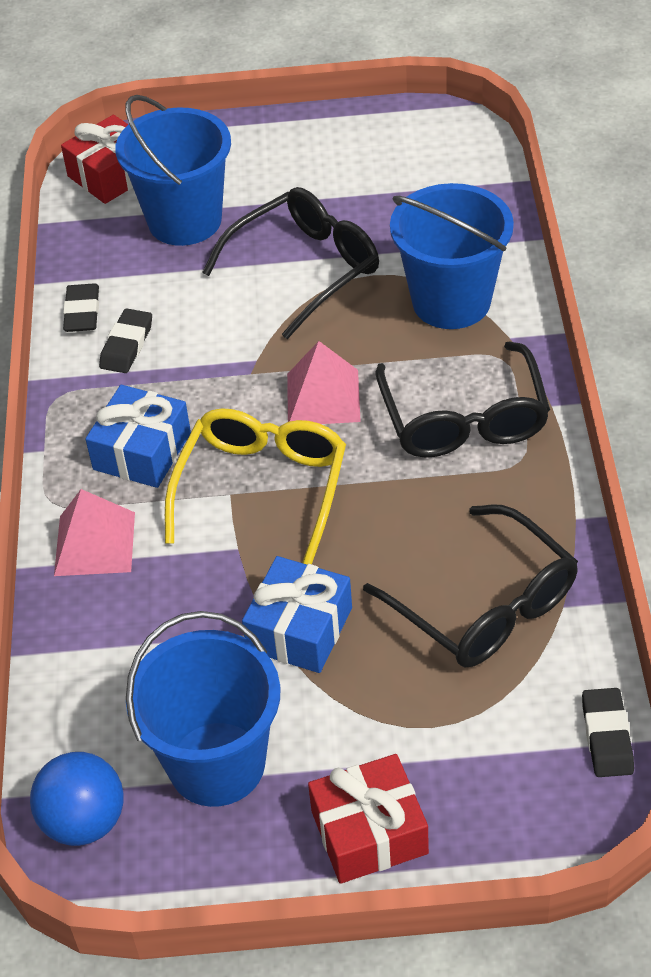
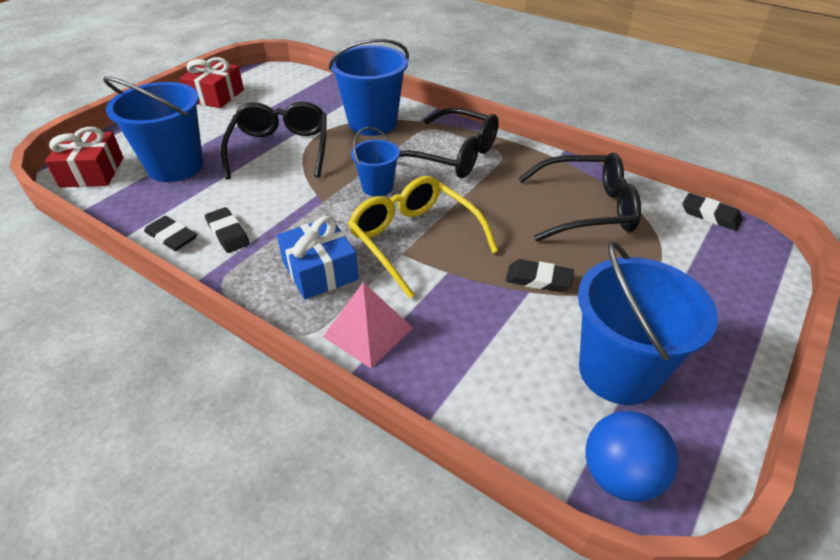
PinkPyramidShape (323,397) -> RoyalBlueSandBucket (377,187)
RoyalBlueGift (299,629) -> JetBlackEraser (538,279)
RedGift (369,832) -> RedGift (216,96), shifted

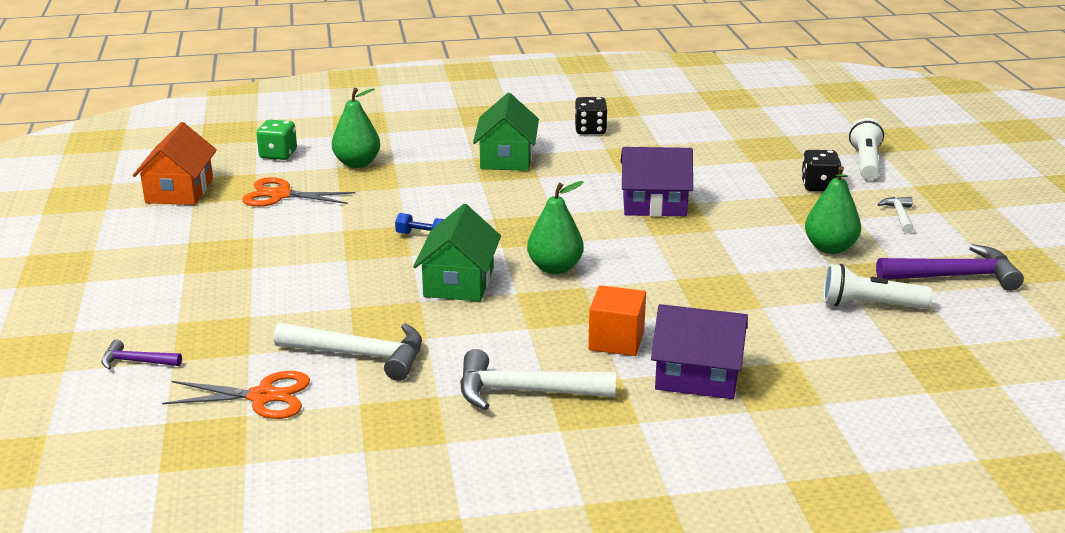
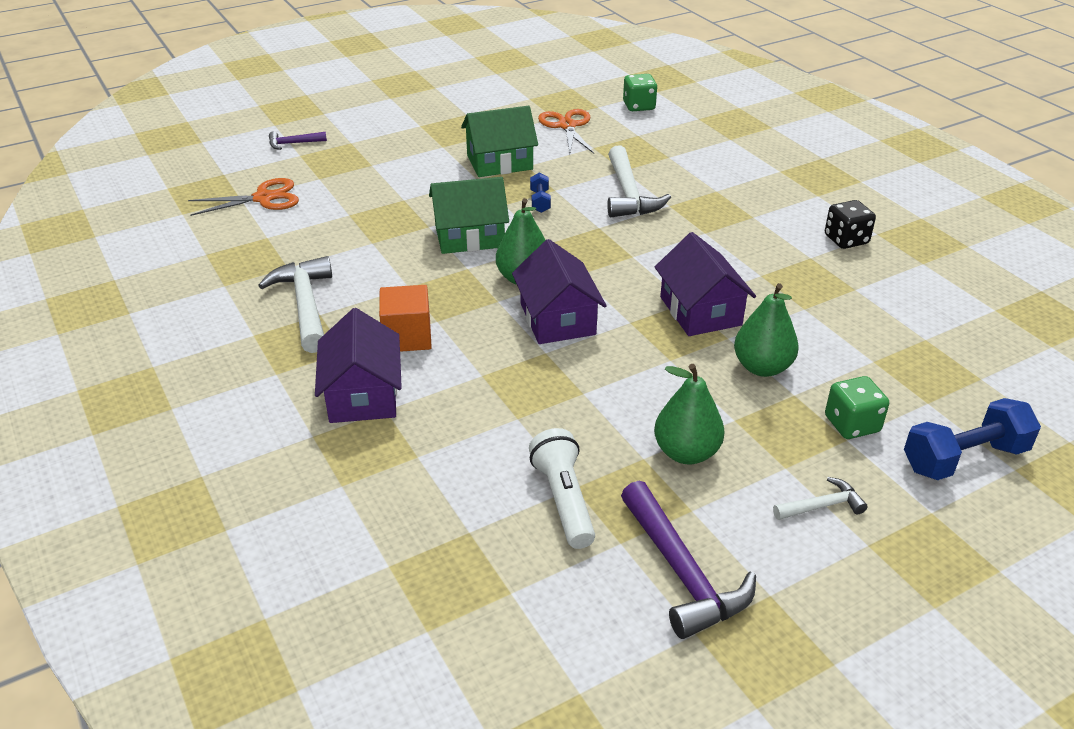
LeafGreenPearFruit (357,163) -> LeafGreenPearFruit (762,367), shifted
LeafGreenCottage (507,158) -> LeafGreenCottage (499,162), shifted
SnowWhiteFlashlight (865,162) -> RoyalBlueHandWeight (964,459)
OrangeCottage (179,191) -> none
JetBlackDie (819,186) -> LeafGreenDie (852,424)
SnowWhiteClawHammer (360,355) -> SnowWhiteClawHammer (629,194), shifted
PurpleClawHammer (136,362) -> PurpleClawHammer (293,143), 90 degrees counterclockwise
OrangeShears (263,397) -> OrangeShears (264,198), 90 degrees counterclockwise
none -> PurpleCottage (557,319)

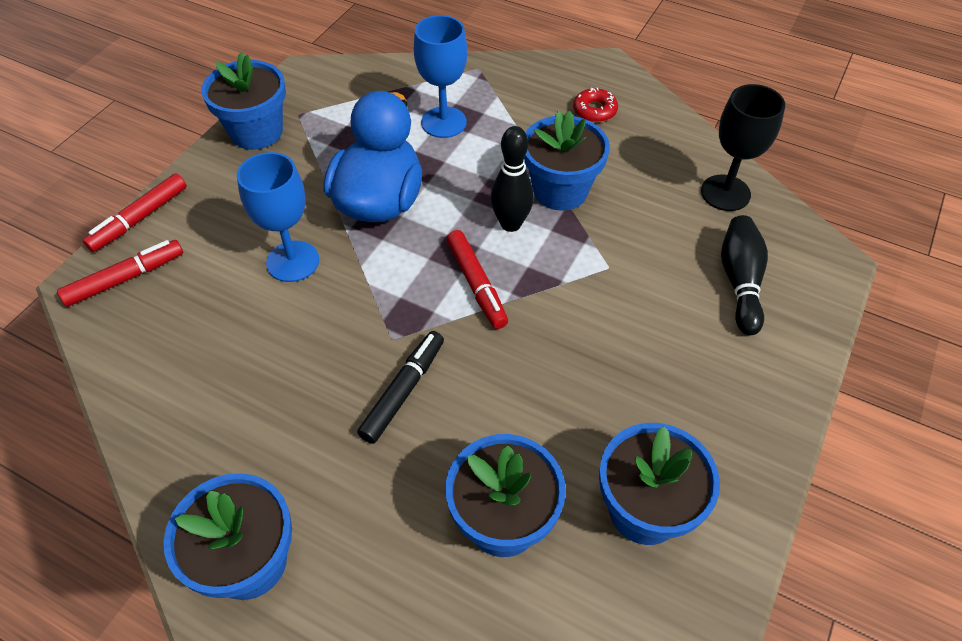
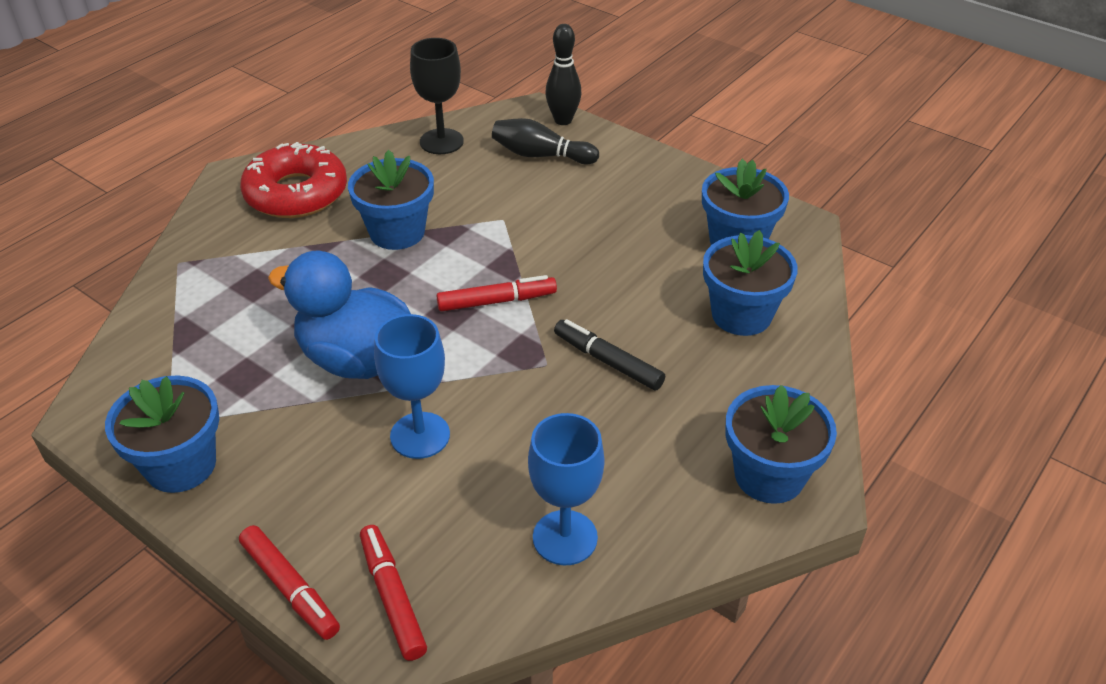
RoyalBlueWineGlass (443,122) -> RoyalBlueWineGlass (565,537), shifted
RedDonut (594,110) -> RedDonut (296,193), x2.23
JetBlackBowlingPin (511,224) -> JetBlackBowlingPin (563,120), shifted

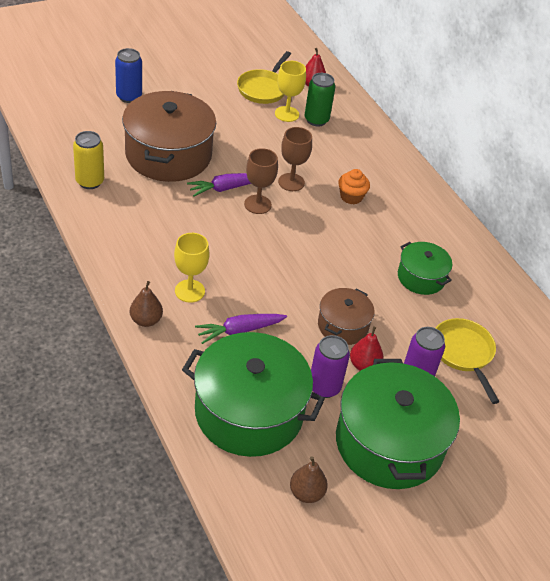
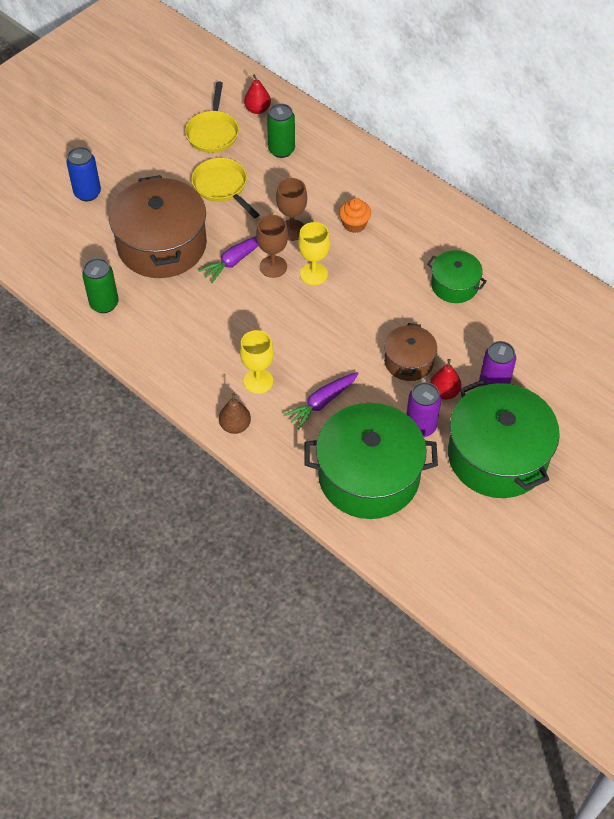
GoldenWineGlass (287,114) -> GoldenWineGlass (314,274), shifted
GoldenSodaCan (90,181) -> LeafGreenSodaCan (104,304)
GoldenSkillet (463,354) -> GoldenSkillet (222,187), shifted
RussetPearFruit (306,493) -> none

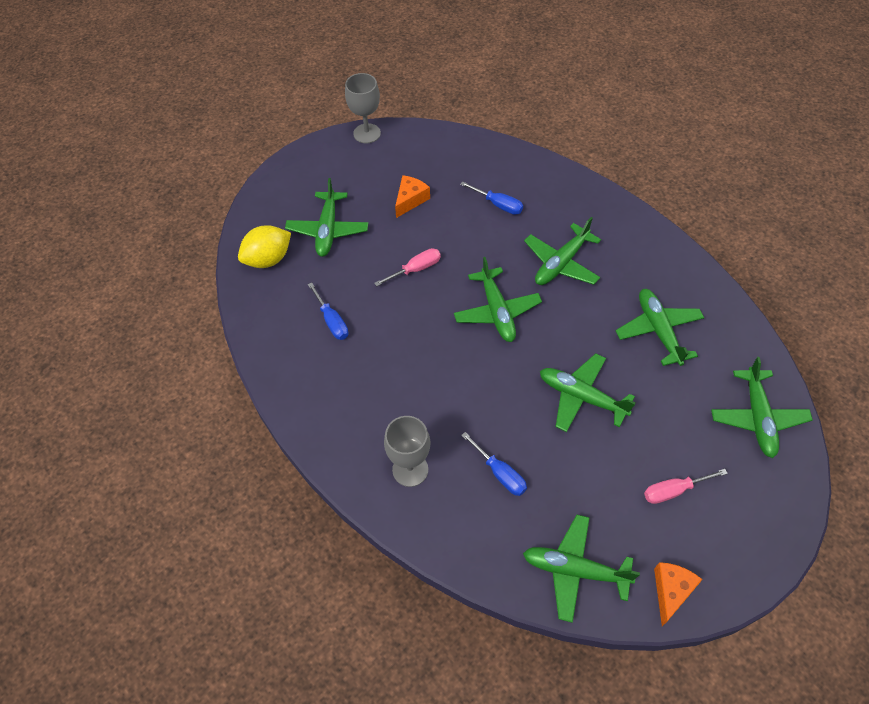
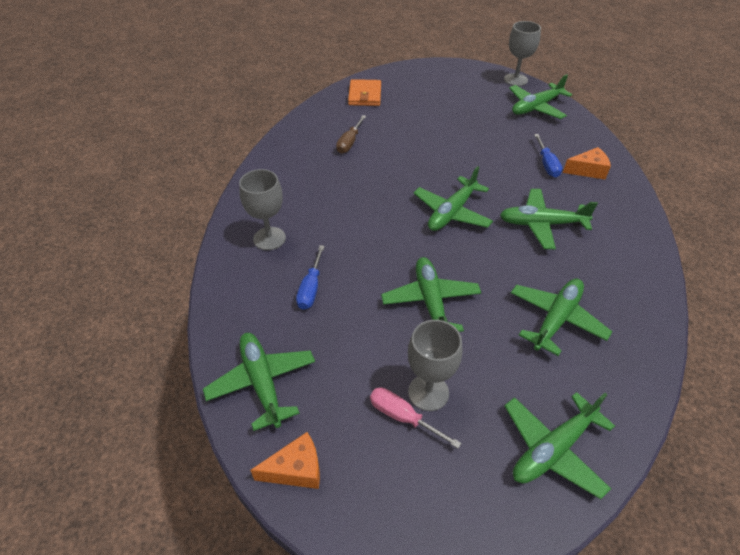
OrangeCheeseWedge (410,200) -> OrangeCheeseWedge (588,170), shifted
LeafGreenPlane (328,230) -> LeafGreenPlane (536,107), shifted
GoldenCitrusFruit (268,259) -> OrangeWallet (365,95)
PinkFlatScrewdriver (415,269) -> none
RoyalBlueFlatScrewdriver (332,321) -> RussetFlatScrewdriver (349,142)
none -> GreyWineGlass (428,392)

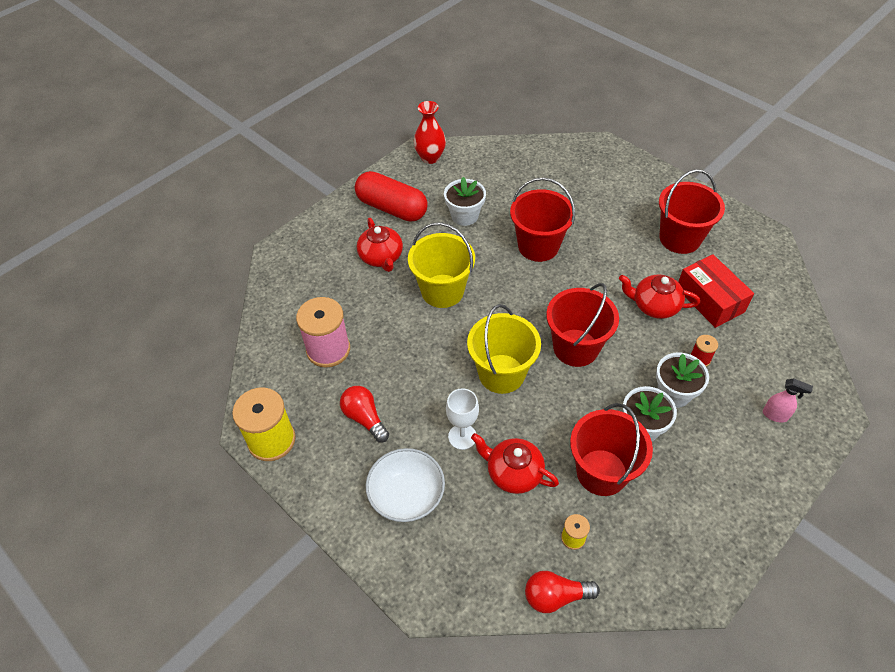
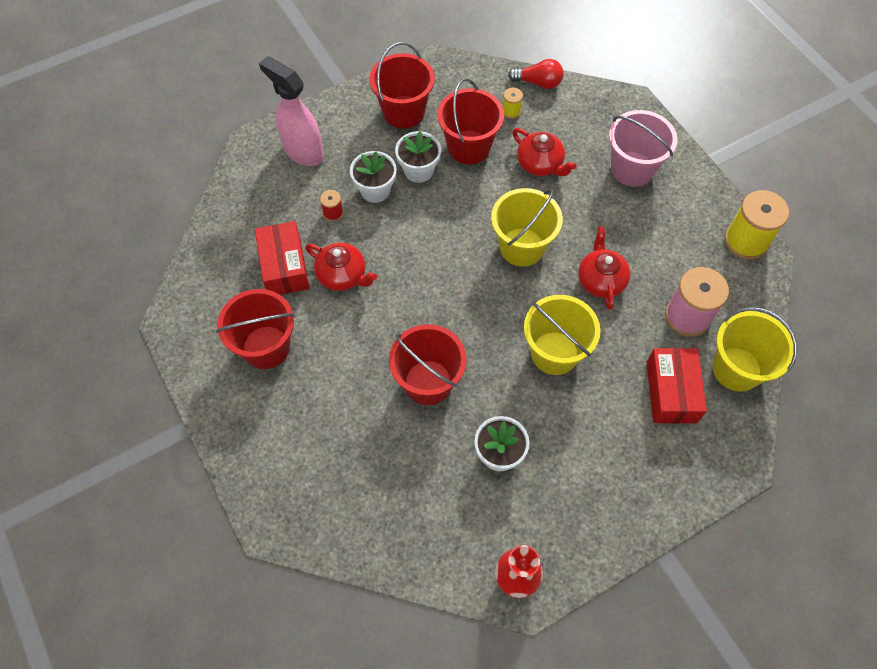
RedCapsule (392,208) -> none
RedTeapot (381,257) -> RedTeapot (601,280), shifted
RedSandBucket (575,348) -> RedSandBucket (403,112), shifted
PinkSprayBottle (775,415) -> PinkSprayBottle (303,152), x2.13
RedLightBulb (364,418) -> none
SnowWhiteWineGlass (462,436) -> none
SnowWhiteBowl (407,496) -> PinkSandBucket (632,169)
none -> GoldenSandBucket (736,369)
none -> RedParcel (671,392)

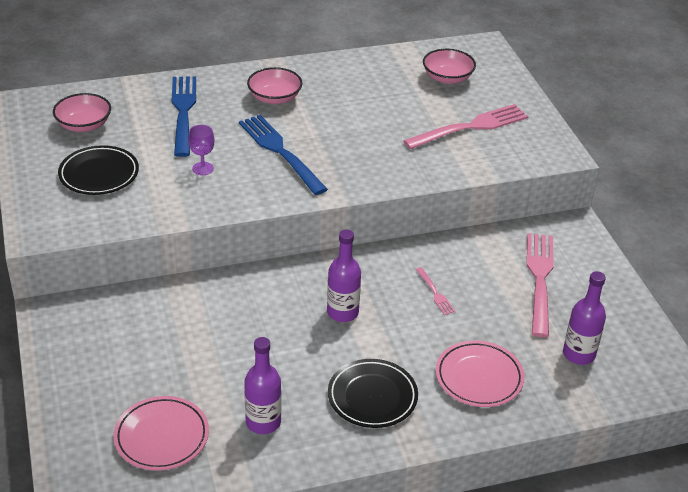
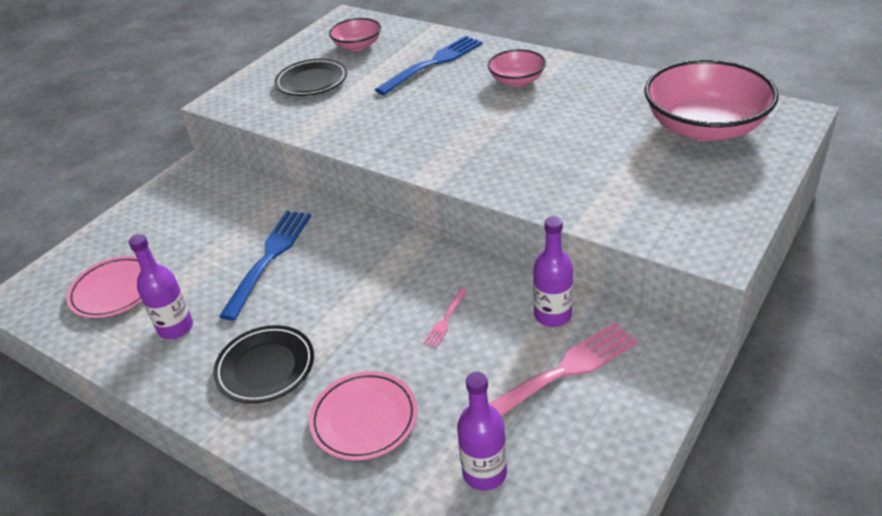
PinkBowl (447,78) -> PinkBowl (704,127), x1.91
PinkDinnerFork (470,127) -> none
RoyalBlueDinnerFork (280,152) -> RoyalBlueDinnerFork (269,258), shifted
PurpleWineGlass (203,168) -> none
PurpleFlask (342,312) -> PurpleFlask (552,315), shifted

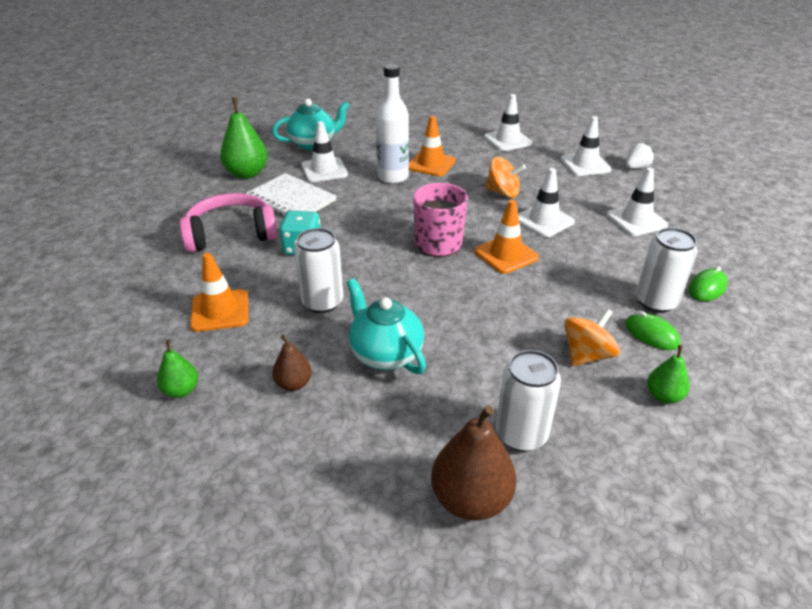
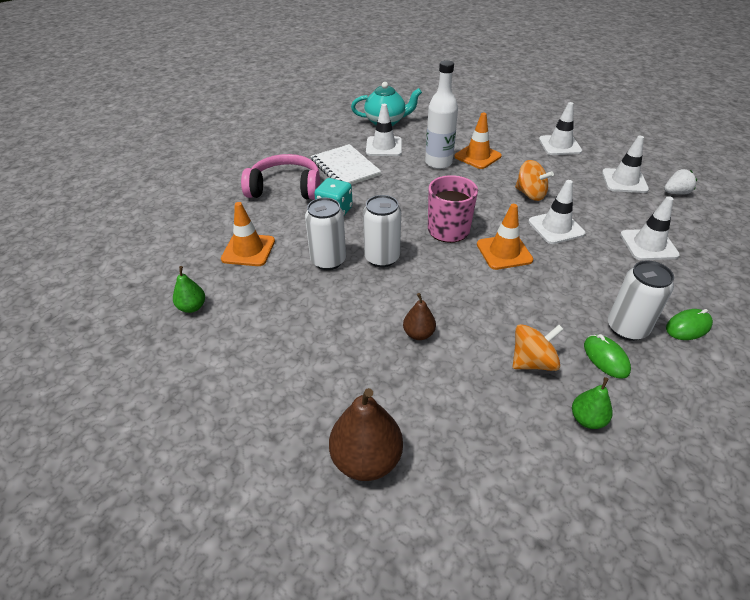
LeafGreenPearFruit (247,173) -> none
AquaTeapot (385,354) -> none
RussetPearFruit (294,384) -> RussetPearFruit (418,334), shifted
SnowWhiteSodaCan (521,434) -> SnowWhiteSodaCan (382,258), shifted

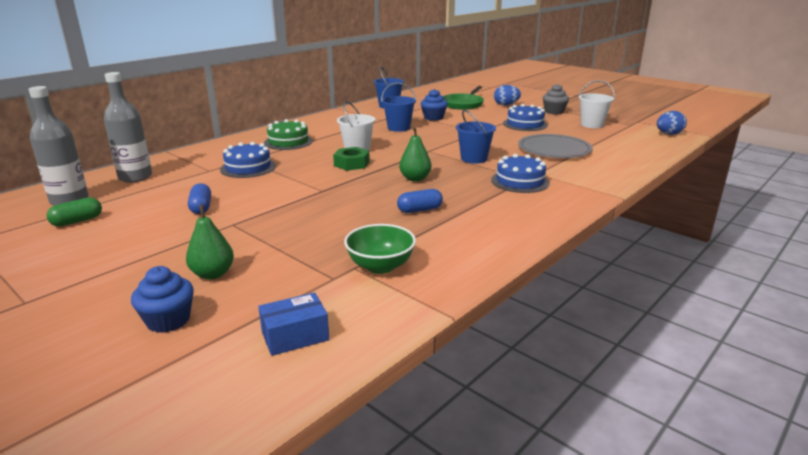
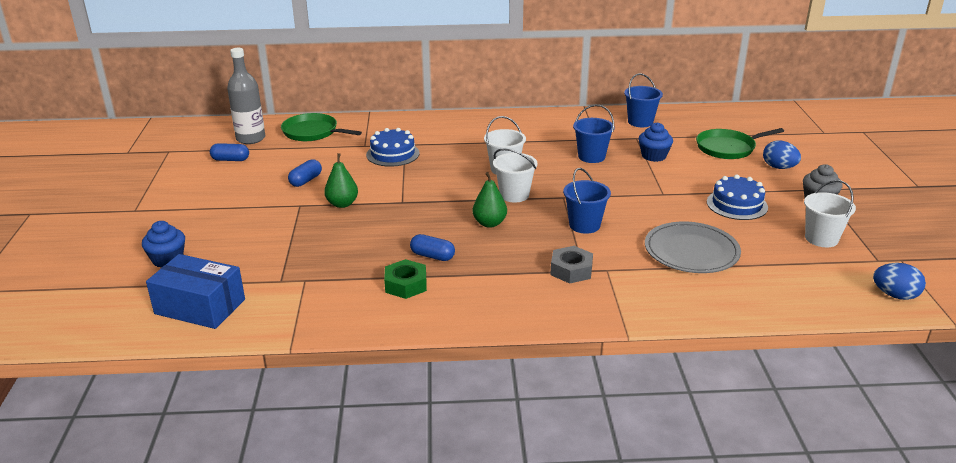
GreyFlask (135,177) -> LeafGreenSkillet (312,132)
LeafGreenLayerCake (288,142) -> none
LeafGreenNut (351,164) -> LeafGreenNut (406,285), shifted
RoyalBlueLayerCake (520,181) -> GreyNut (571,270)
LeafGreenCapsule (77,221) -> RoyalBlueCapsule (230,160)
LeafGreenPearFruit (213,274) -> LeafGreenPearFruit (342,204), shifted
LeafGreenBowl (380,266) -> none
RoyalBlueParcel (295,336) -> RoyalBlueParcel (200,306), x1.65
none -> SnowWhiteSandBucket (514,195)

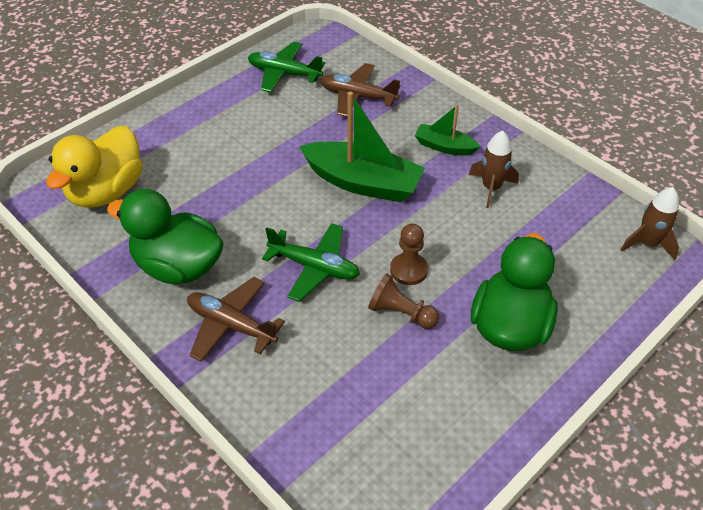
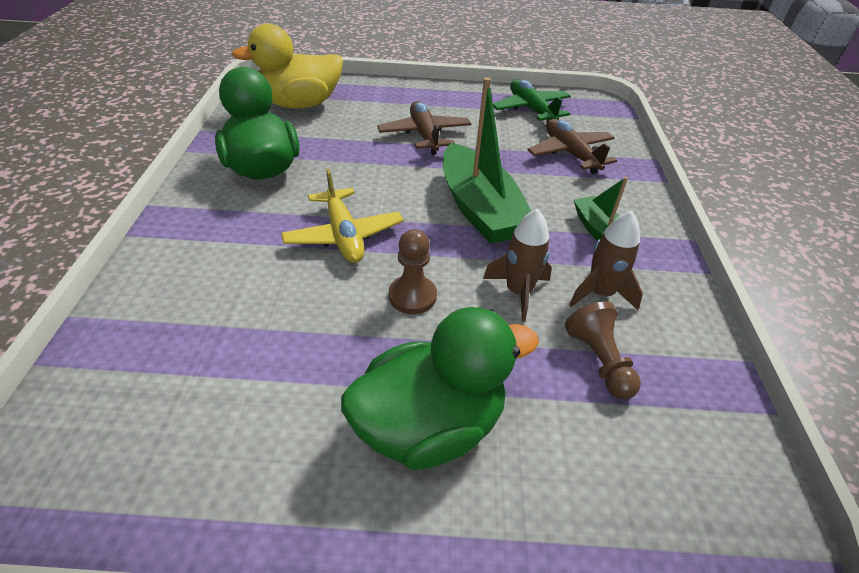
RussetSpaceship (647,244) -> RussetSpaceship (518,292), shifted
LeafGreenPlane (314,267) -> GoldenPlane (343,235)
RussetChessPawn (401,313) -> RussetChessPawn (599,361), shifted
RussetPlane (231,325) -> RussetPlane (424,135), shifted

